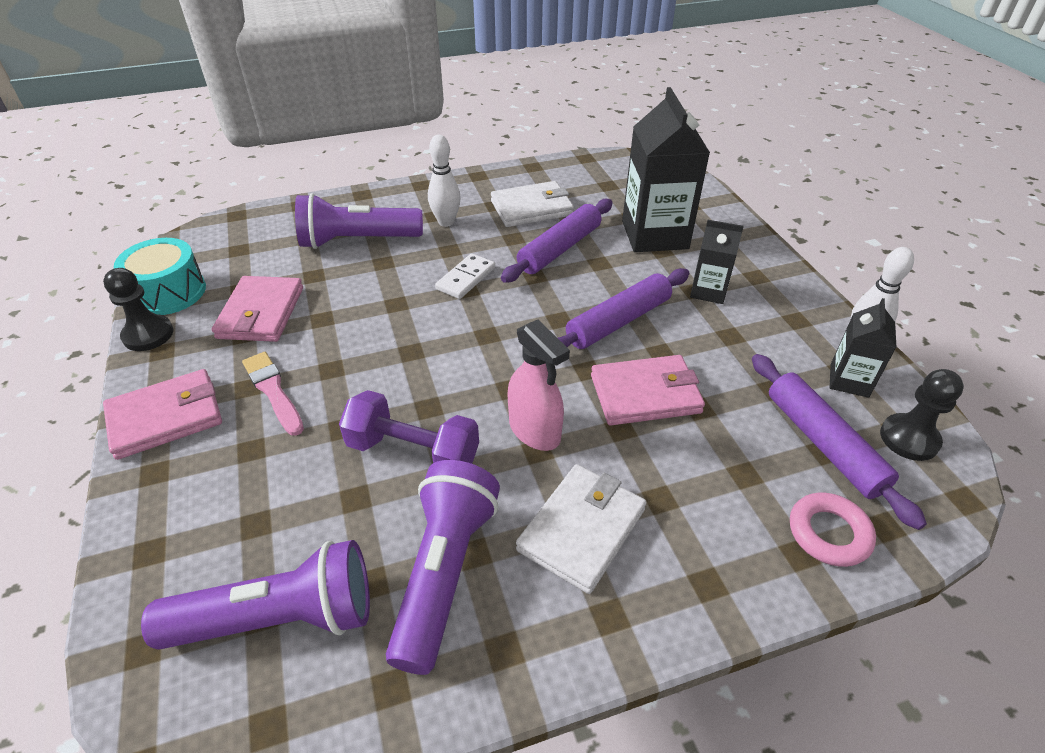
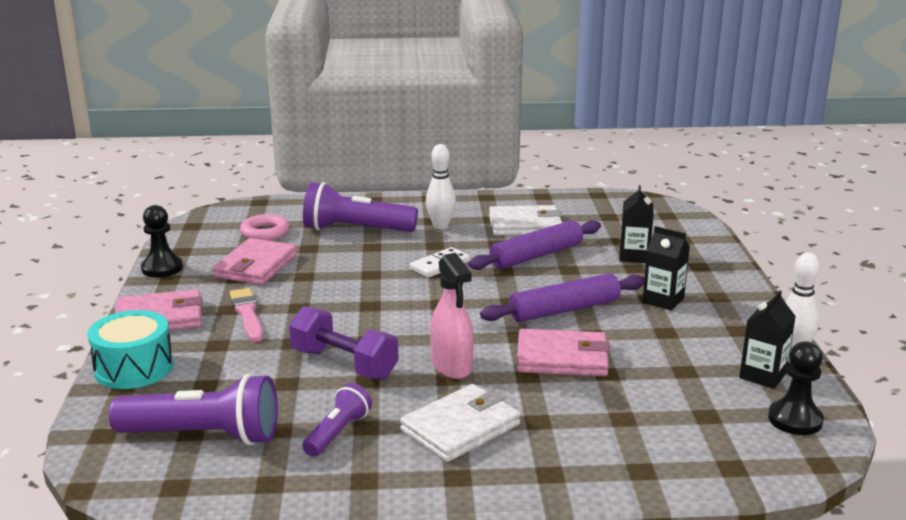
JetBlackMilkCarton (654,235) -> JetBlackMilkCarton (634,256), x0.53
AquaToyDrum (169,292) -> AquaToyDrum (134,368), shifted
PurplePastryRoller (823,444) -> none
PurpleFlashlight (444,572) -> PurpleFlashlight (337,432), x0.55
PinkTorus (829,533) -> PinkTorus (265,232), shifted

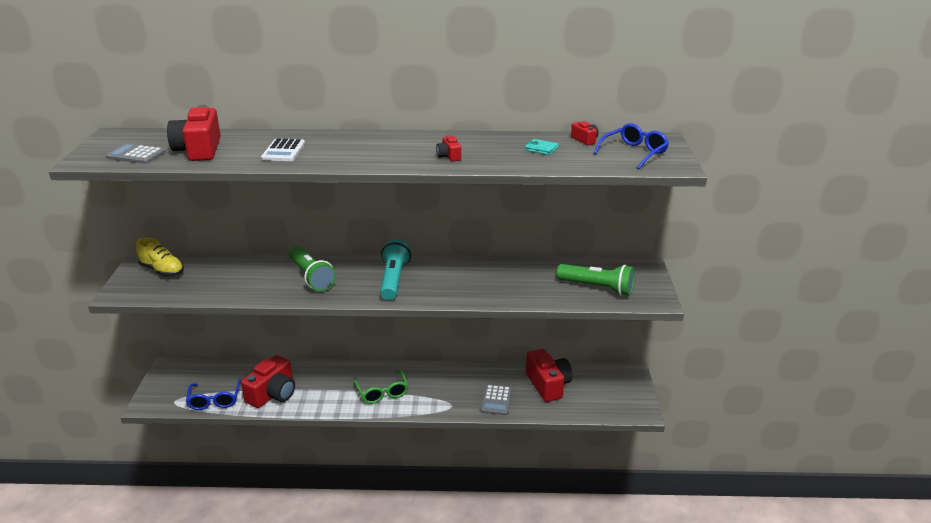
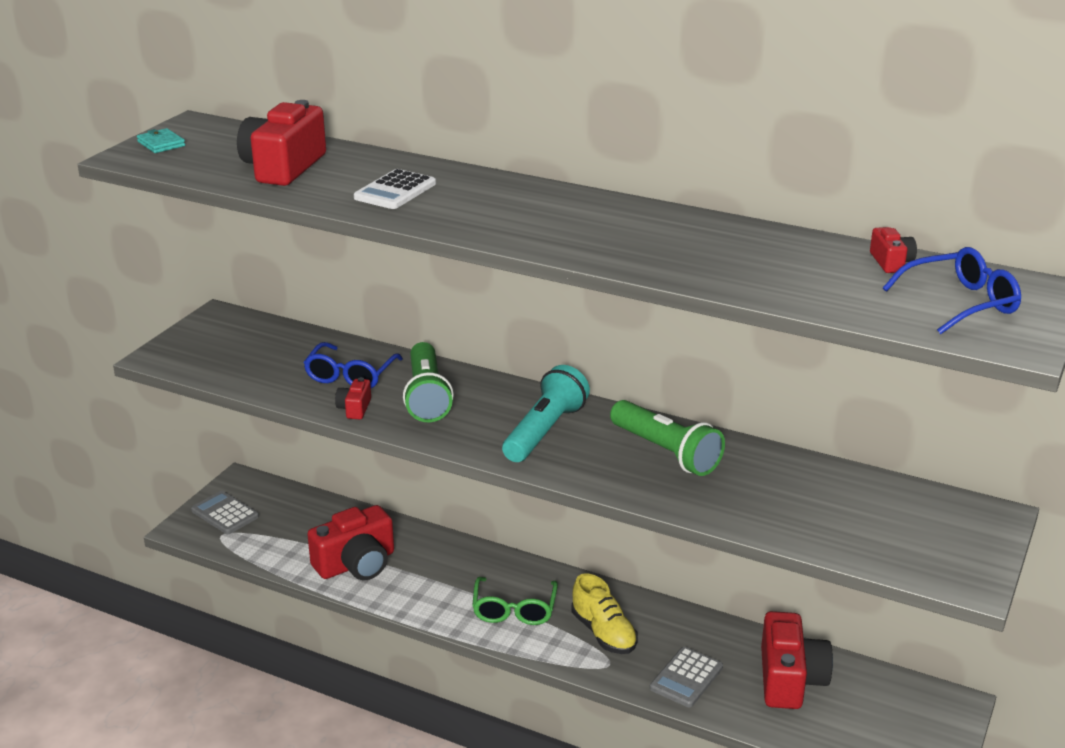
RedCompactCamera (449,156) -> RedCompactCamera (354,408), shifted
AquaWallet (541,149) -> AquaWallet (161,144), shifted
GreyPocketCalculator (136,155) -> GreyPocketCalculator (225,513), shifted
GoldenSneaker (162,271) -> GoldenSneaker (603,633), shifted
LeafGreenFlashlight (597,288) -> LeafGreenFlashlight (666,452), shifted
RoyalBlueSpectacles (214,400) -> RoyalBlueSpectacles (350,376), shifted

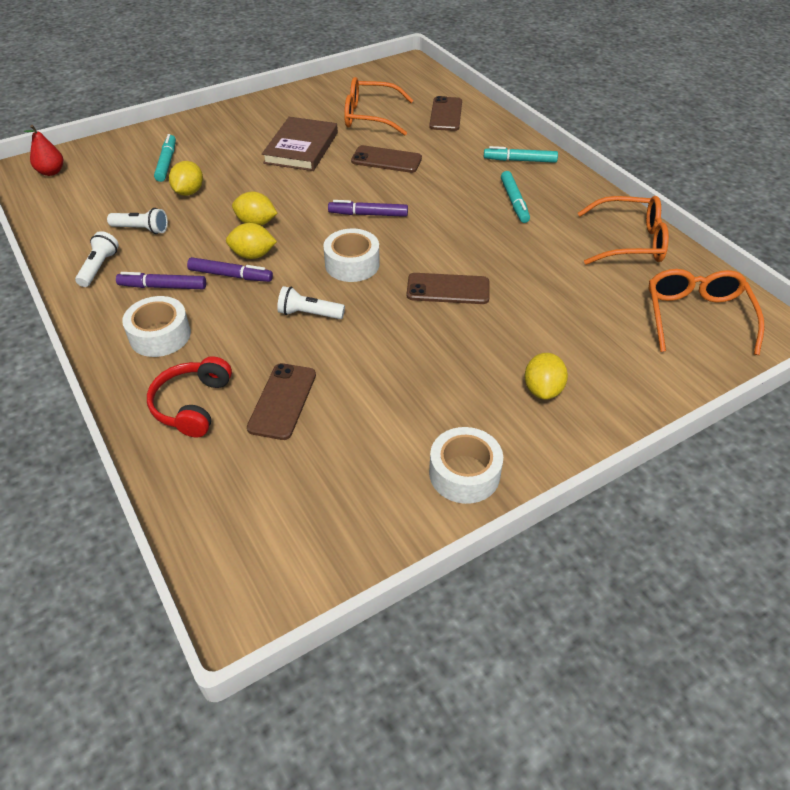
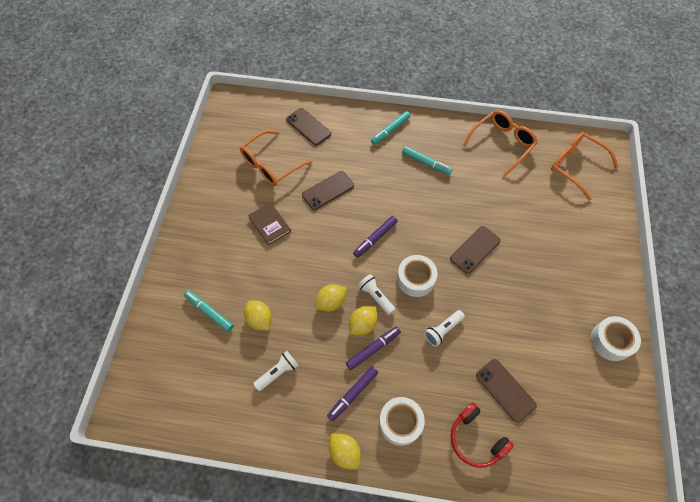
RussetHardback (301,148) -> RussetHardback (269,224), x0.64
RedPearFruit (51,172) -> none
SnowWhiteFlashlight (99,267) -> SnowWhiteFlashlight (376,296), shifted
GoldenCitrusFruit (542,390) -> GoldenCitrusFruit (345,452), shifted

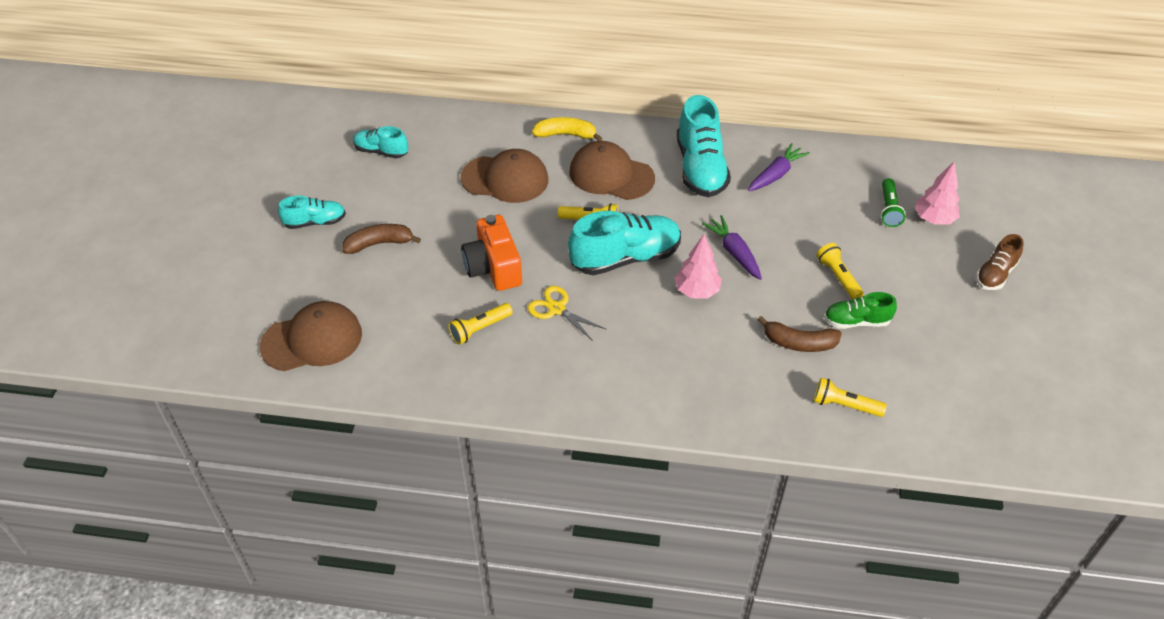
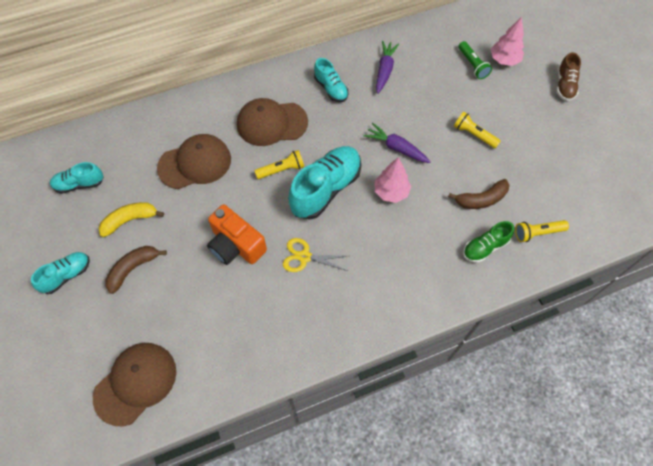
AquaSneaker (700,168) -> AquaSneaker (331,88), x0.56
GoldenToyBanana (566,135) -> GoldenToyBanana (130,220), shifted
LeafGreenSneaker (856,321) -> LeafGreenSneaker (485,247), shifted
GoldenFlashlight (480,329) -> none

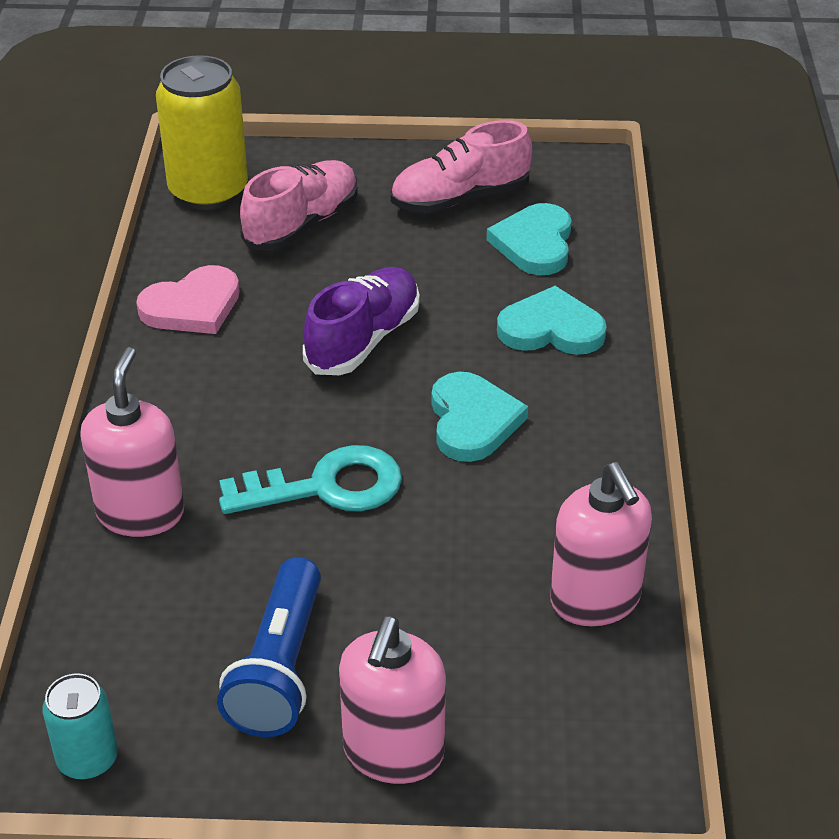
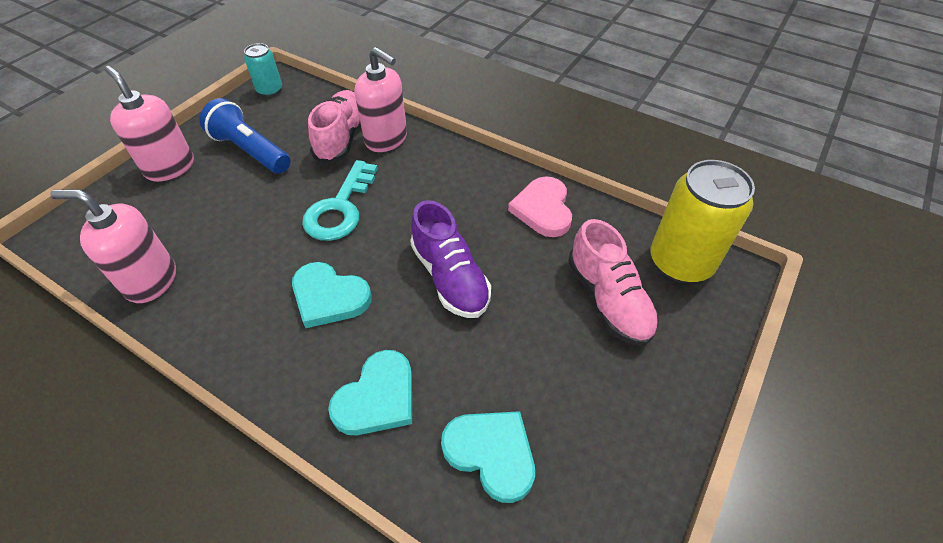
PinkSneaker (460,199) -> PinkSneaker (341,138), shifted

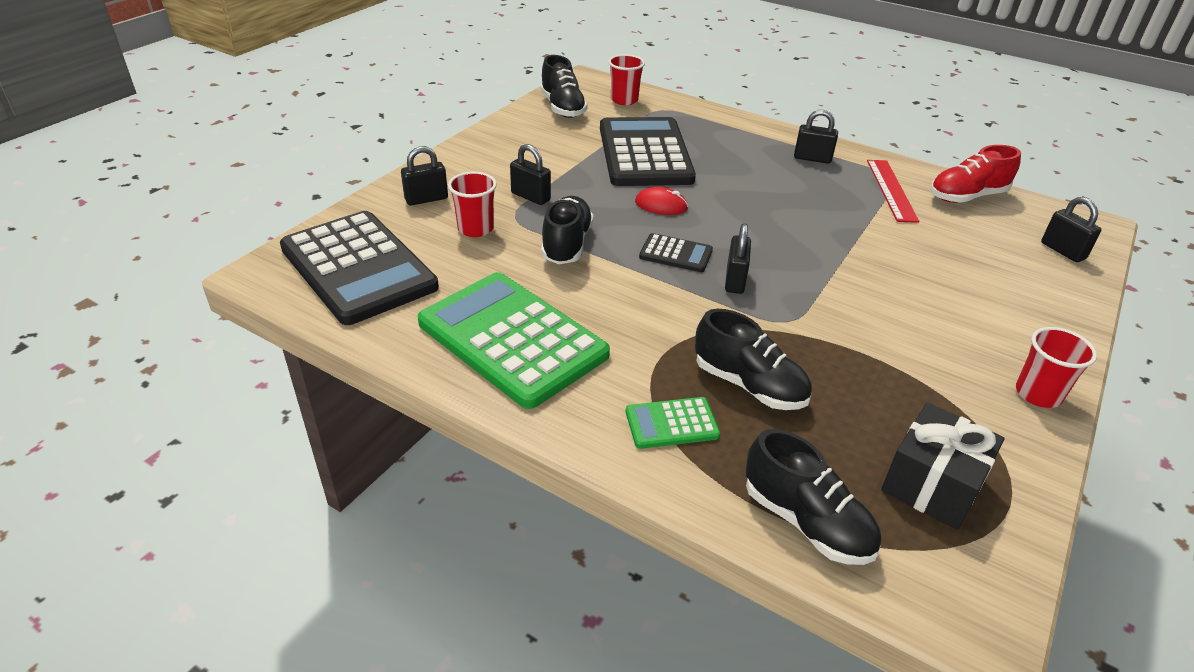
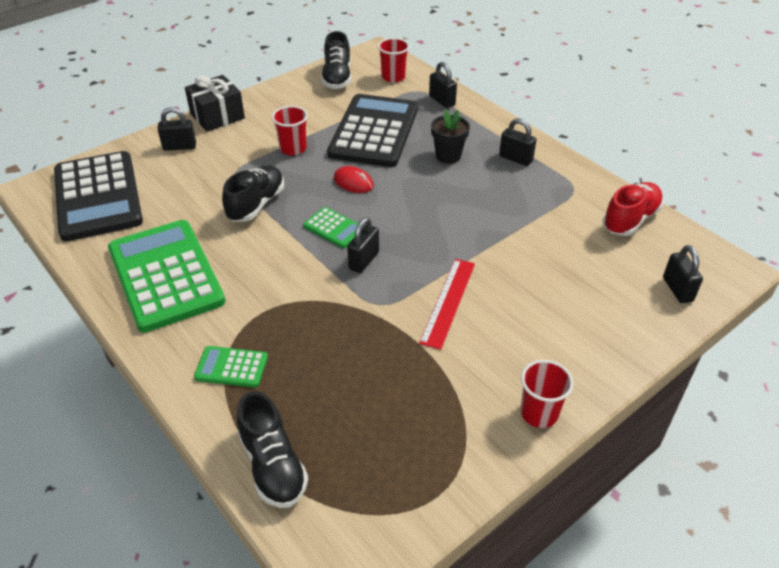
JetBlackSmallLock (530,197) -> JetBlackSmallLock (442,101), shifted
RedSneaker (967,196) -> RedSneaker (630,220), 135 degrees clockwise
RedRuler (891,190) -> RedRuler (448,302), shifted
RedCup (475,229) -> RedCup (293,148), shifted
JetBlackPocketCalculator (676,254) -> LeafGreenPocketCalculator (334,228)
JetBlackSneaker (749,385) -> none
JetBlackGift (932,484) -> JetBlackGift (217,116), shifted
none -> JetBlackPlantPot (448,156)

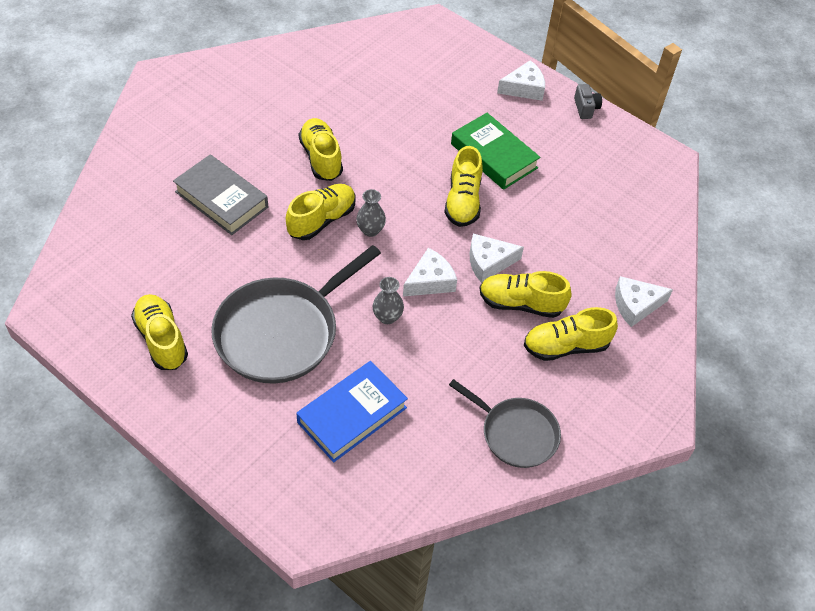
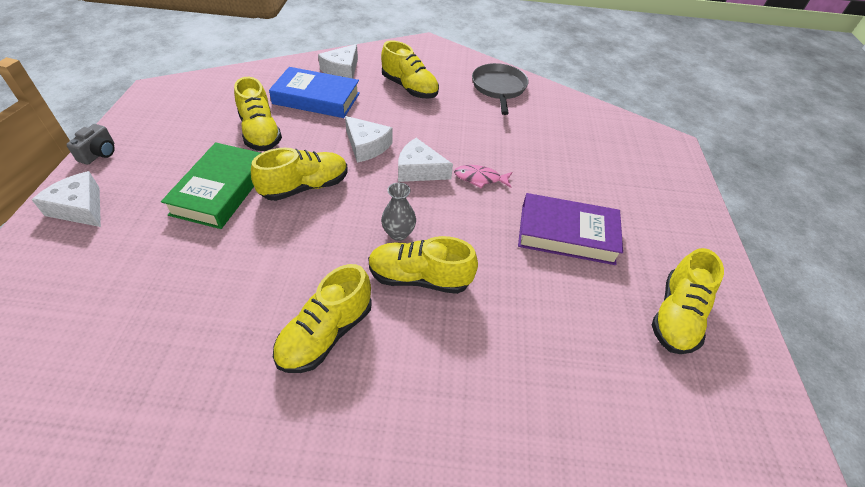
GreyCompactCamera (585,108) -> GreyCompactCamera (99,154), 150 degrees clockwise
GreyHardback (222,199) -> none
GreySkillet (281,332) -> PurpleHardback (567,234)
GoldenSneaker (521,304) -> GoldenSneaker (260,133), shifted
SnowWhiteCheeseWedge (635,305) -> SnowWhiteCheeseWedge (342,70), 75 degrees clockwise
GreyTallVase (387,317) -> PinkFish (480,178)
RoyalBlueHardback (352,415) -> RoyalBlueHardback (316,98), shifted

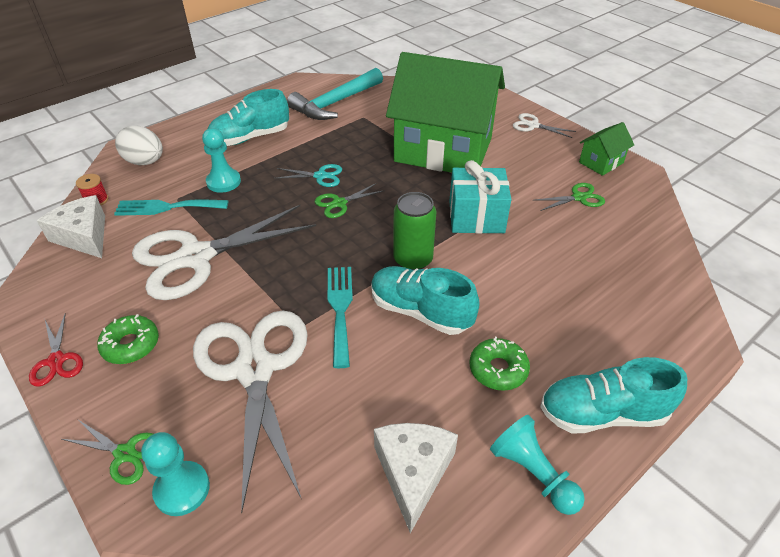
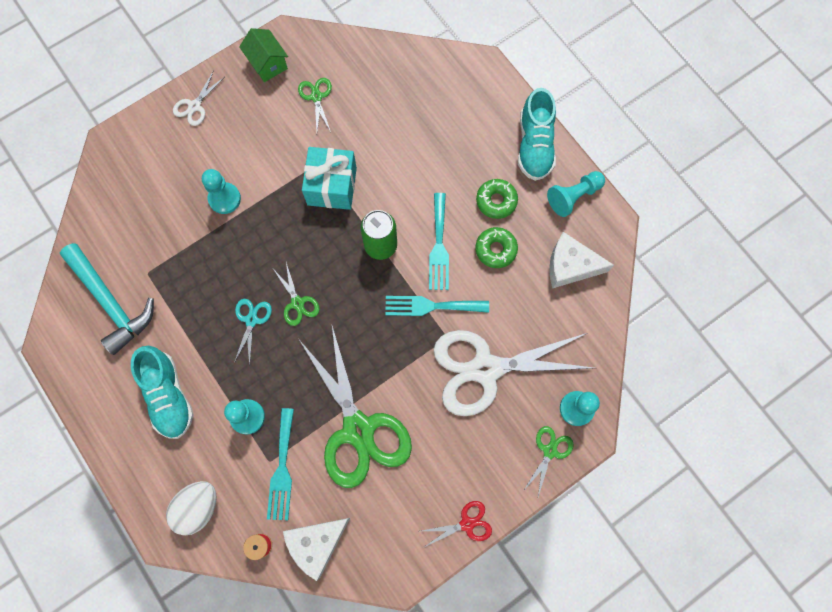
LeafGreenCottage (443,150) -> AquaChessPawn (224,199)
SnowWhiteShears (196,257) -> LeafGreenShears (358,429)
AquaSneaker (420,312) -> AquaDinnerFork (439,246)
LeafGreenDonut (131,345) -> LeafGreenDonut (495,249), shifted

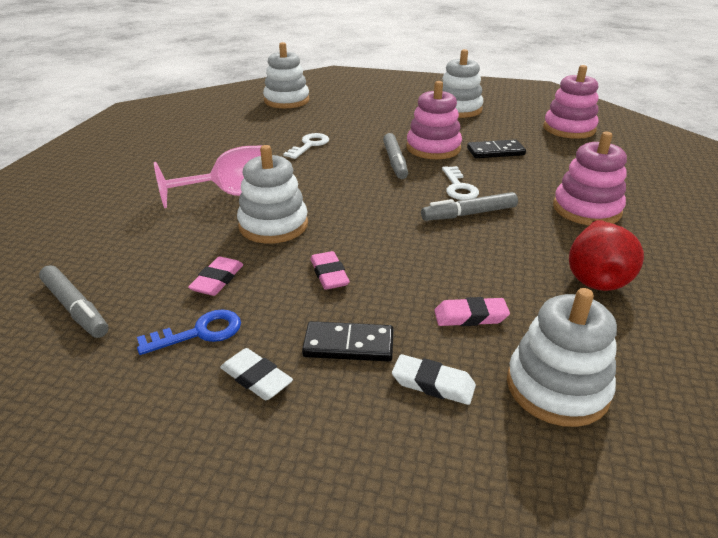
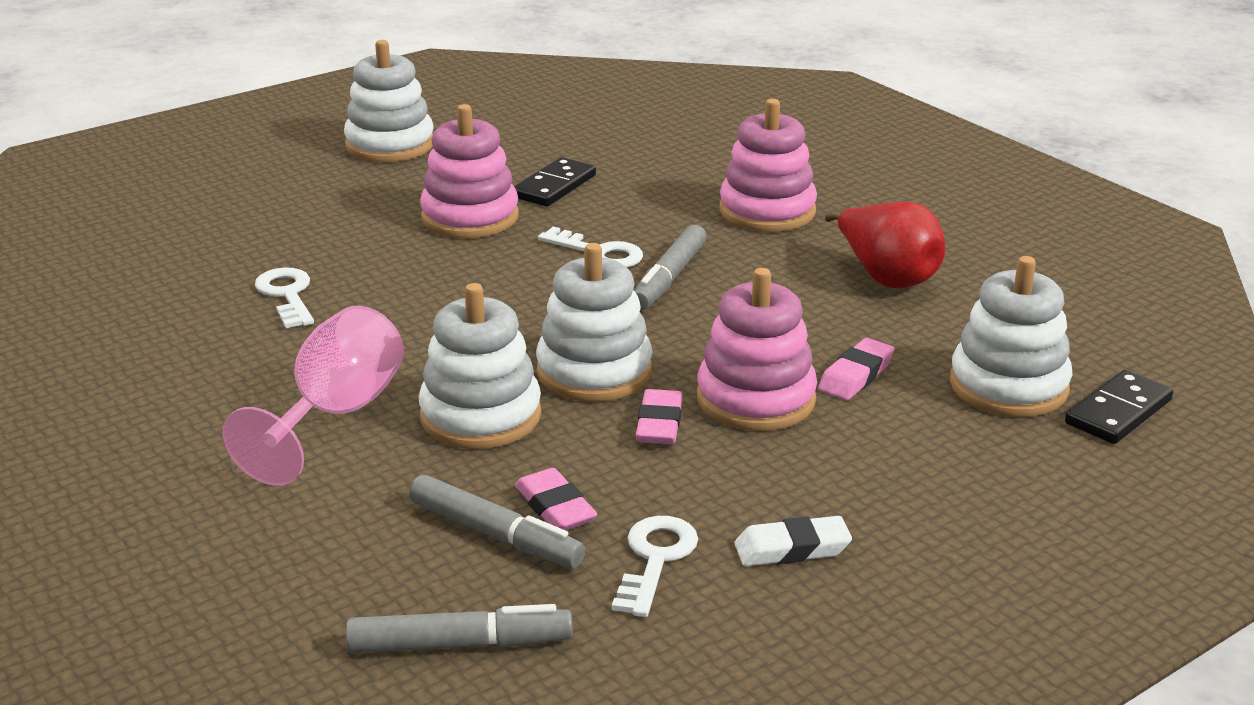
SnowWhiteStackingToy (286,101) -> SnowWhiteStackingToy (594,372), shifted
PinkStackingToy (569,129) -> PinkStackingToy (756,399), shifted
GreyFeltPen (395,162) -> GreyFeltPen (496,535), shifted
PinkEraser (329,274) -> PinkEraser (659,424), 75 degrees clockwise
RoyalBlueKey (199,332) -> SnowWhiteKey (655,559)
JetBlackDominoPiece (348,345) -> JetBlackDominoPiece (1118,412), shifted
SnowWhiteEraser (433,384) -> none

